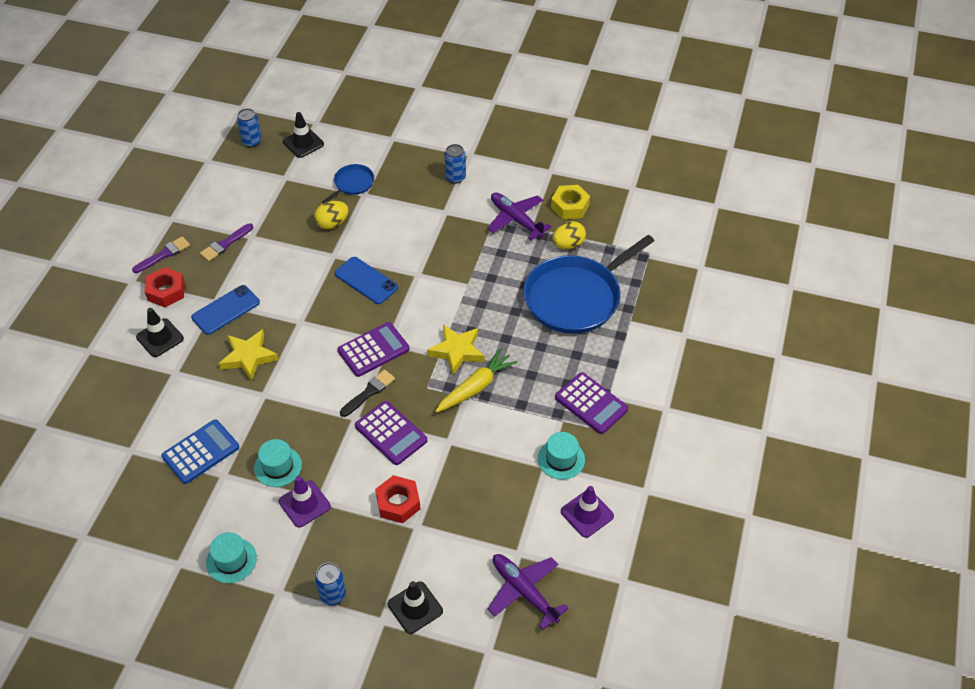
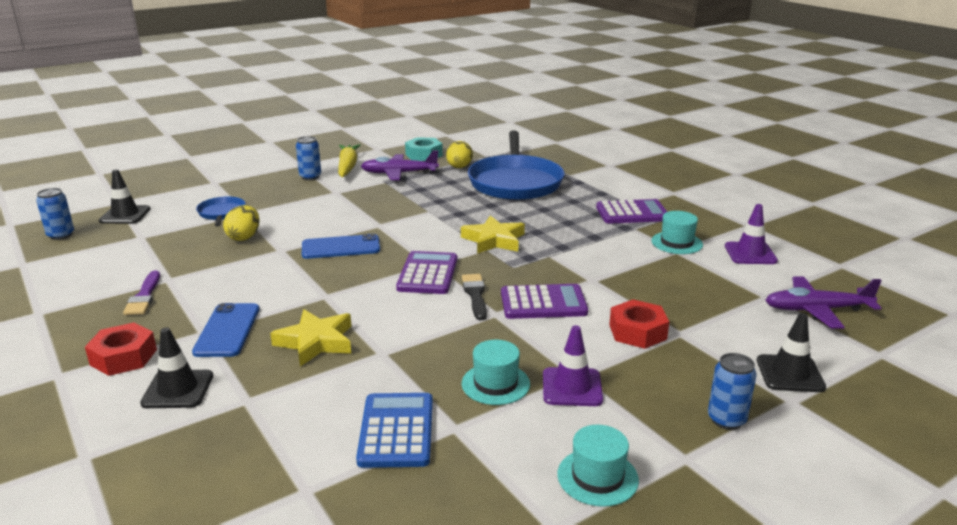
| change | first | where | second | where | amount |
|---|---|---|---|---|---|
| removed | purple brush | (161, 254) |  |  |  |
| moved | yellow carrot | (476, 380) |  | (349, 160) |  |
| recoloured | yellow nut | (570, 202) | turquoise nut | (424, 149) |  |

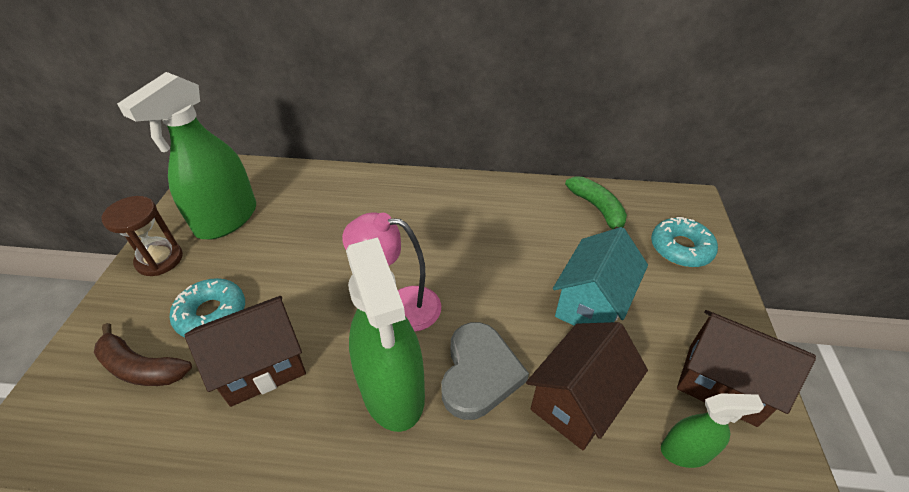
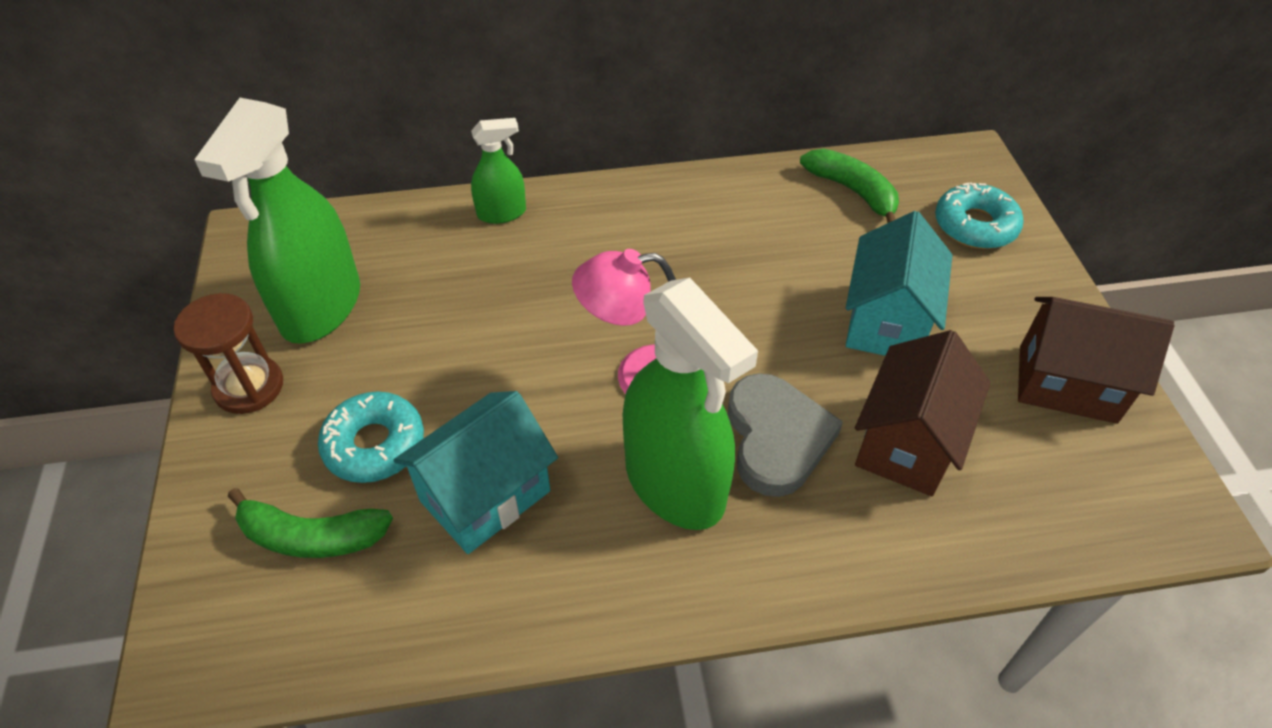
| change | first | where | second | where | amount |
|---|---|---|---|---|---|
| moved | green spray bottle | (712, 430) |  | (498, 171) |  |
| recoloured | brown banana | (143, 354) | green banana | (310, 523) |  |
| recoloured | brown house | (245, 351) | turquoise house | (475, 472) |  |

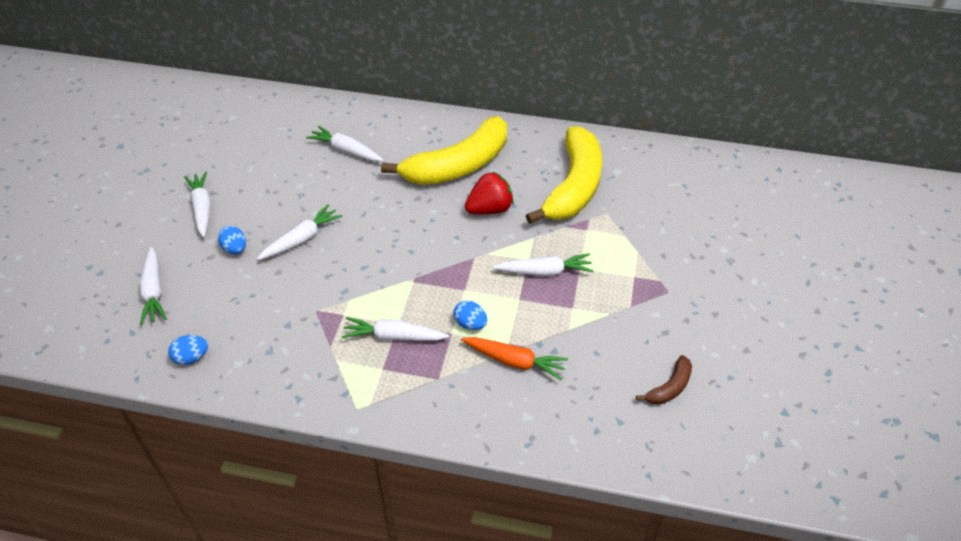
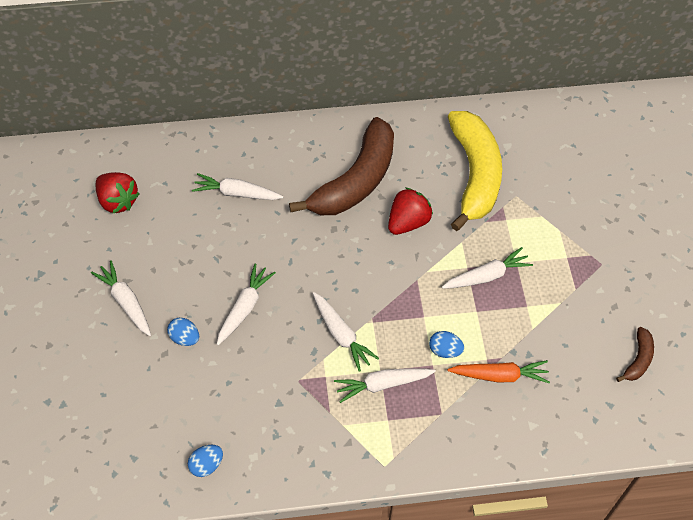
| change | first | where | second | where | amount |
|---|---|---|---|---|---|
| added |  |  | red strawberry | (117, 192) |  |
| moved | white carrot | (153, 286) |  | (346, 332) |  |
| recoloured | yellow banana | (444, 150) | brown banana | (341, 166) |  |

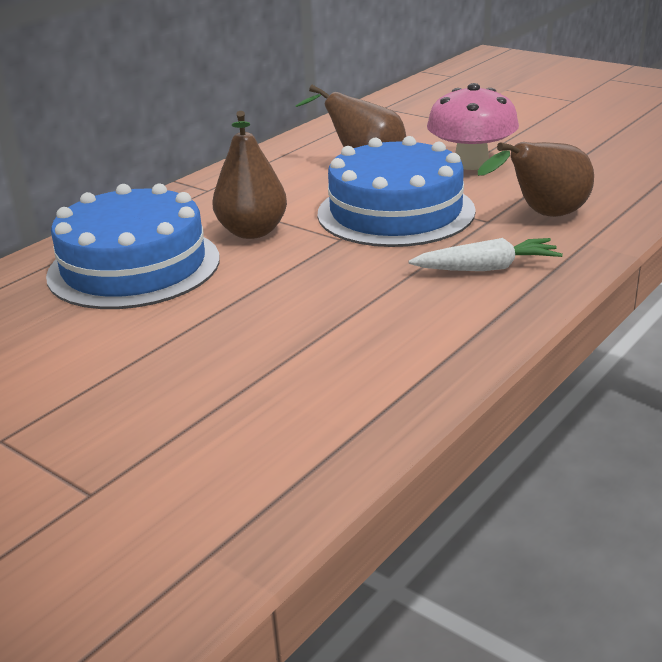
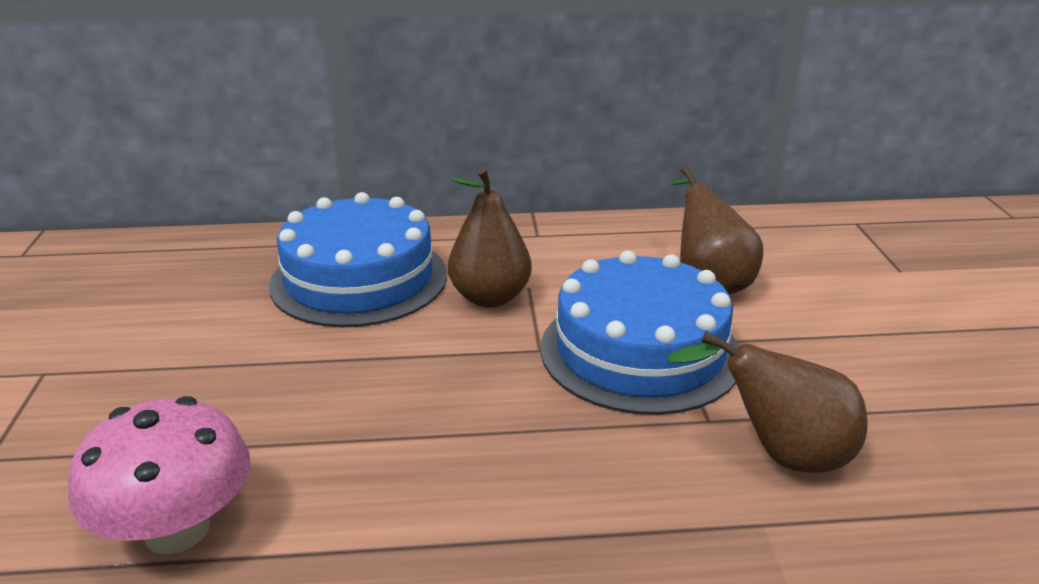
| change | first | where | second | where | amount |
|---|---|---|---|---|---|
| removed | white carrot | (485, 254) |  |  |  |
| moved | pink mushroom | (473, 126) |  | (159, 475) |  |

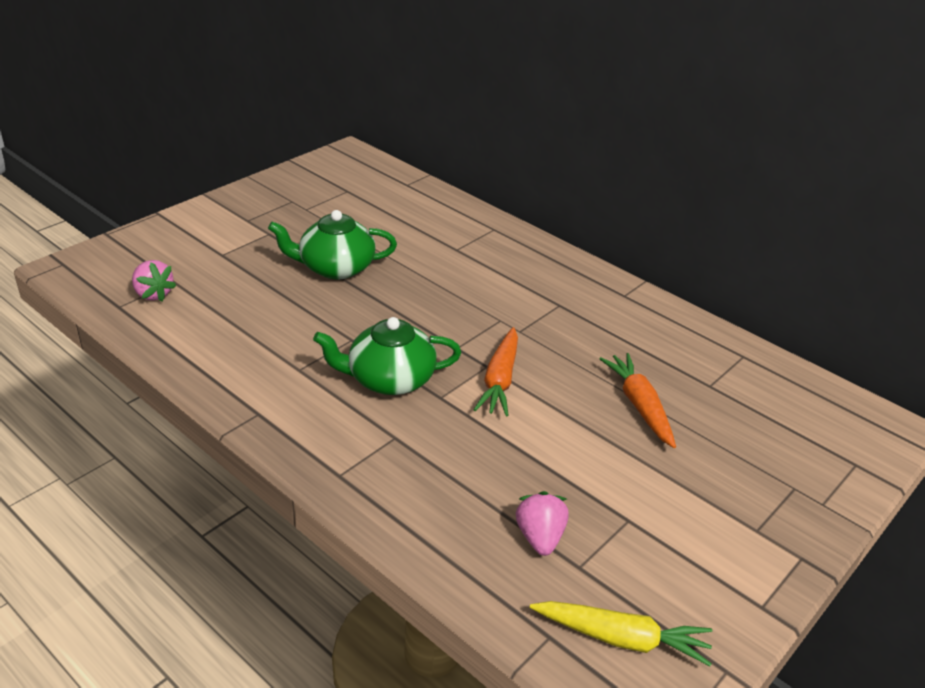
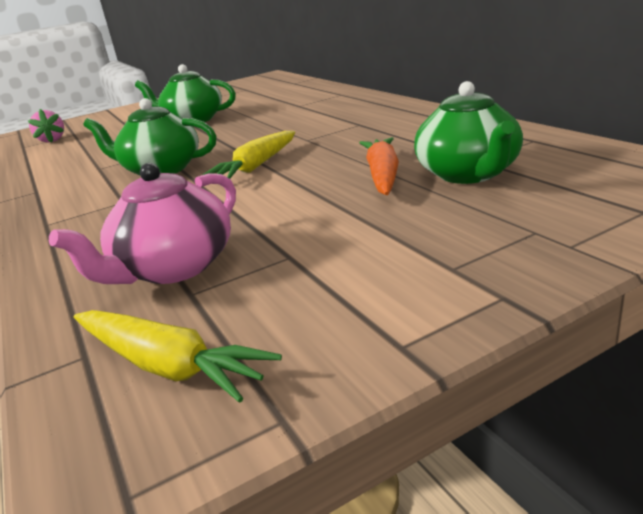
| change | first | where | second | where | amount |
|---|---|---|---|---|---|
| added |  |  | green teapot | (468, 132) |  |
| replaced | pink strawberry | (542, 523) | pink teapot | (142, 223) |  |
| recoloured | orange carrot | (496, 371) | yellow carrot | (249, 155) |  |

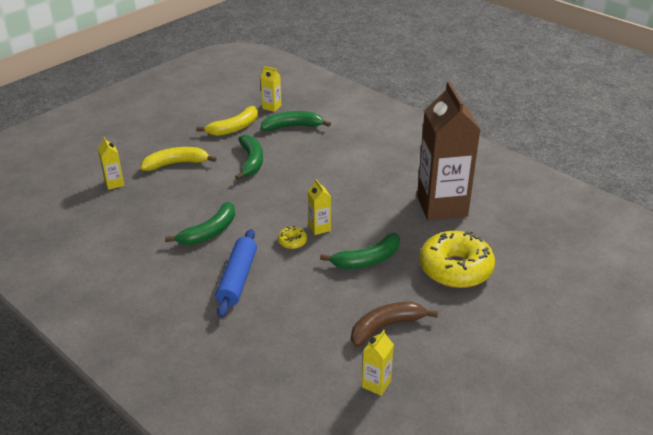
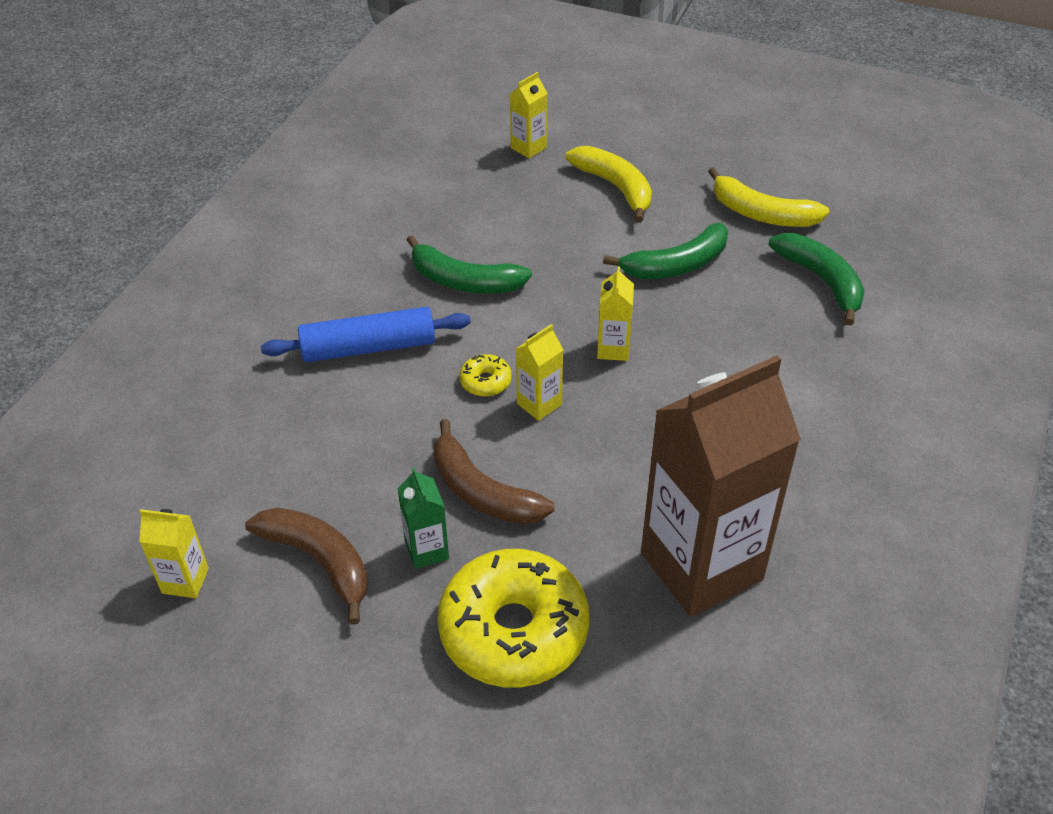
| change | first | where | second | where | amount |
|---|---|---|---|---|---|
| added |  |  | green carton | (423, 518) |  |
| moved | yellow carton | (271, 89) |  | (615, 313) |  |
| recoloured | green banana | (360, 251) | brown banana | (494, 471) |  |

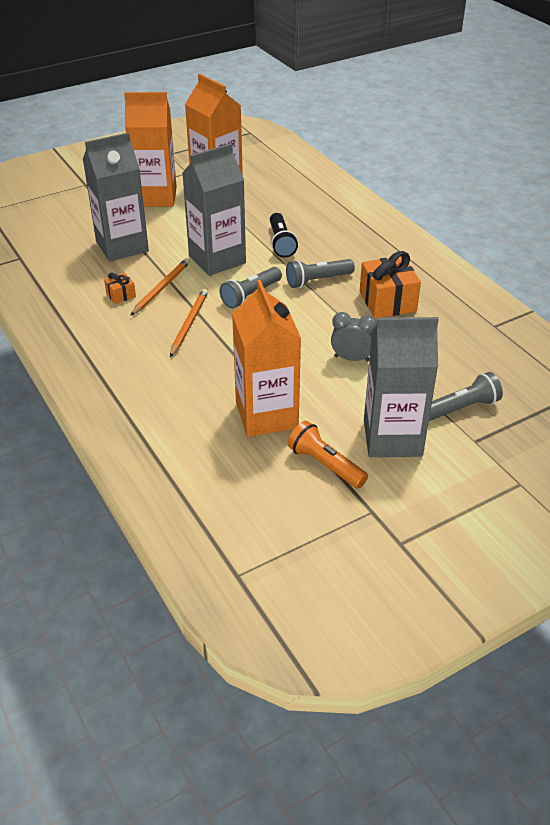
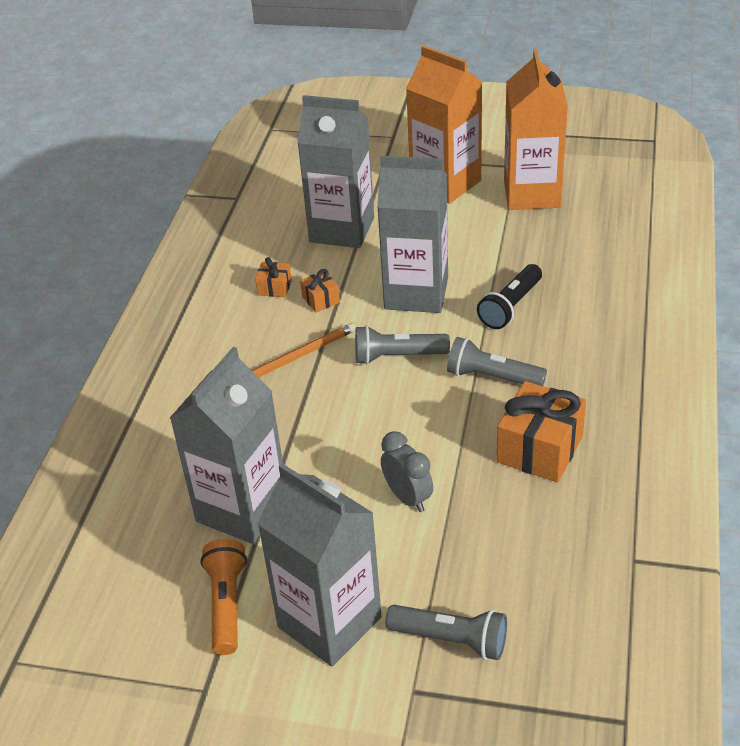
| change | first | where | second | where | amount |
|---|---|---|---|---|---|
| replaced | orange pencil | (160, 287) | orange gift | (320, 290) |  |
| recoloured | orange carton | (266, 358) | grey carton | (226, 445) |  |

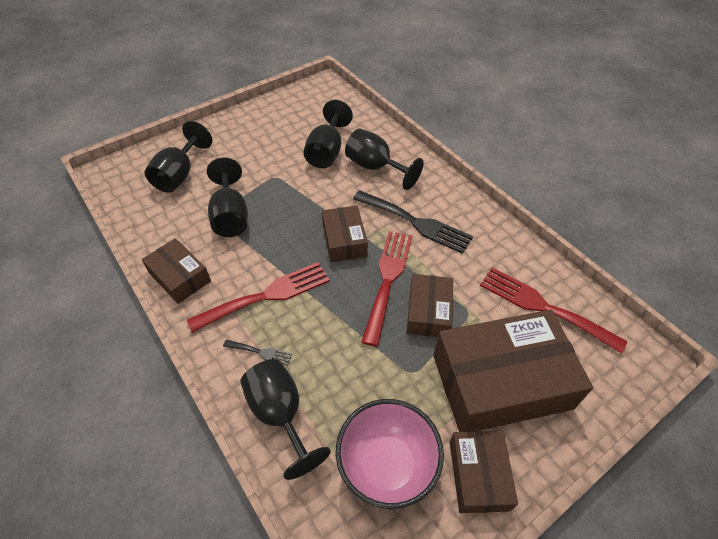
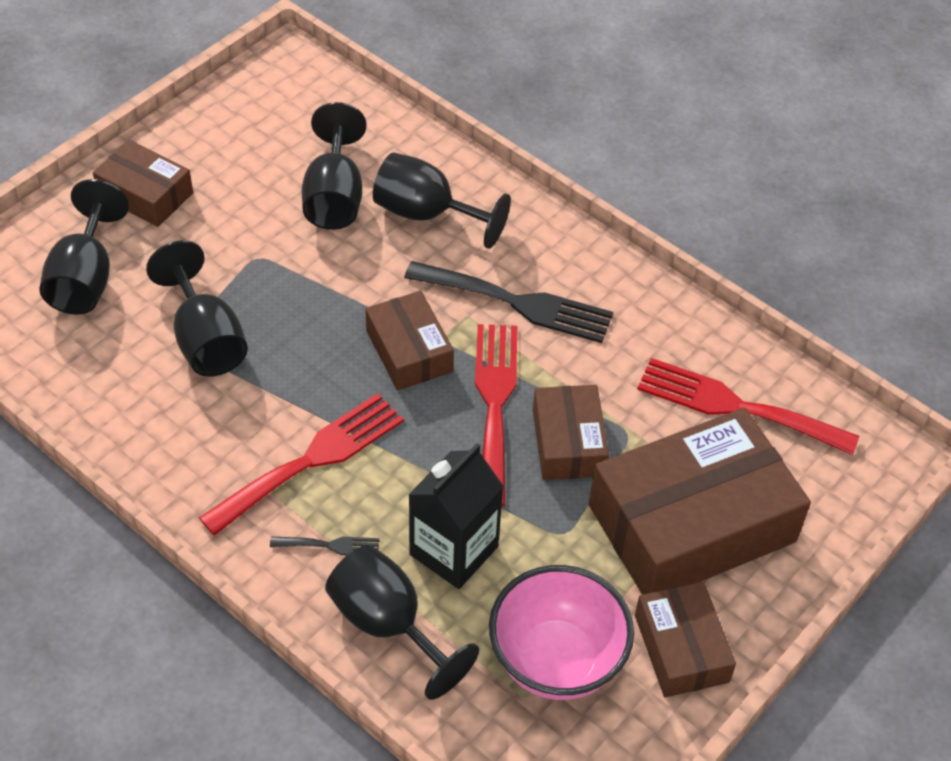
| change | first | where | second | where | amount |
|---|---|---|---|---|---|
| added |  |  | black carton | (456, 516) |  |
| moved | brown box | (176, 271) |  | (143, 183) |  |

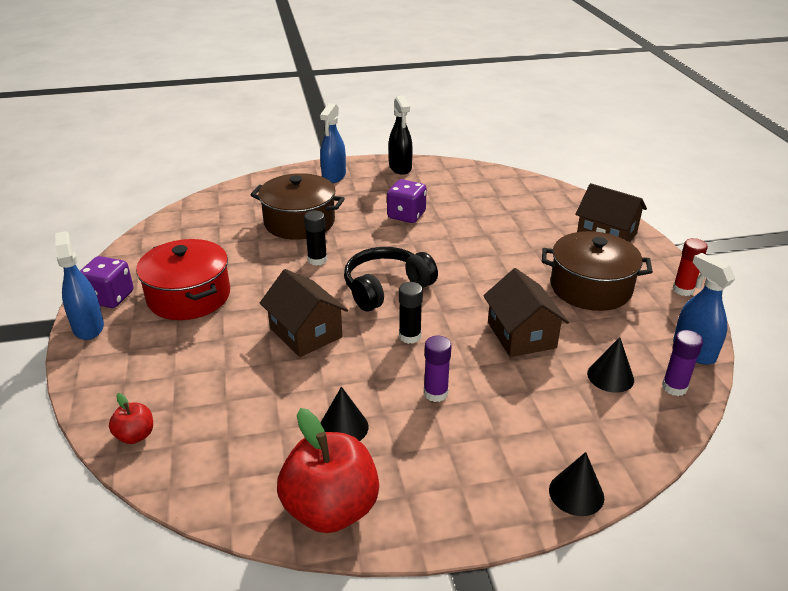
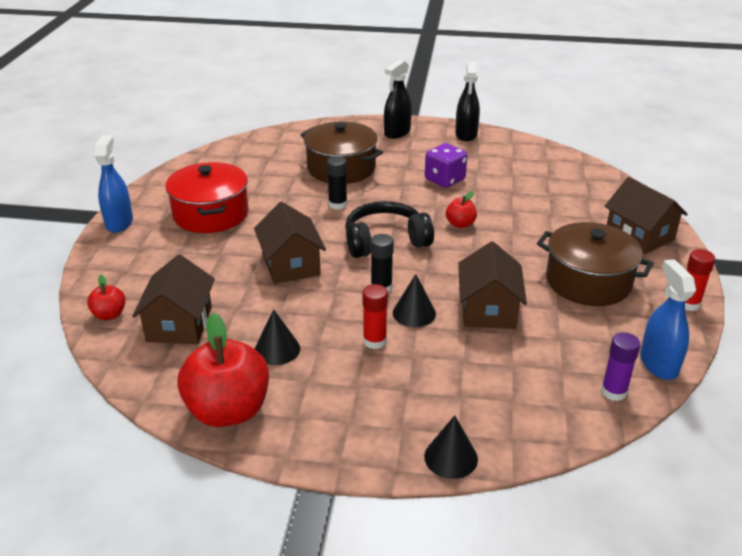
| change | first | where | second | where | amount |
|---|---|---|---|---|---|
| removed | purple dice | (107, 282) |  |  |  |
| added |  |  | brown house | (173, 299) |  |
| added |  |  | red apple | (461, 209) |  |
| moved | black cone | (610, 365) |  | (414, 300) |  |
| recoloured | blue spray bottle | (333, 143) | black spray bottle | (398, 99) |  |
| recoloured | purple glue stick | (437, 368) | red glue stick | (375, 316) |  |

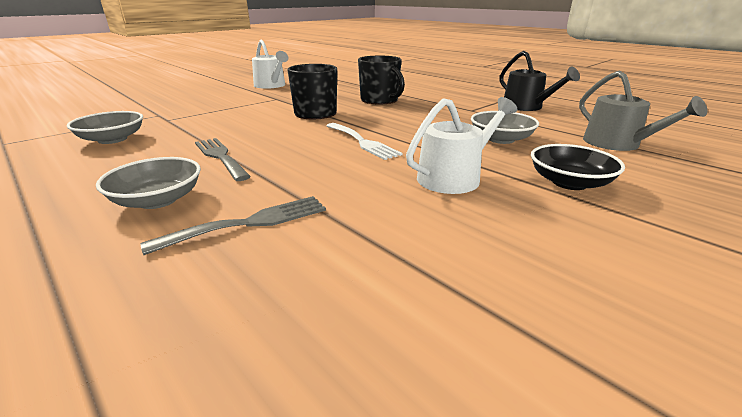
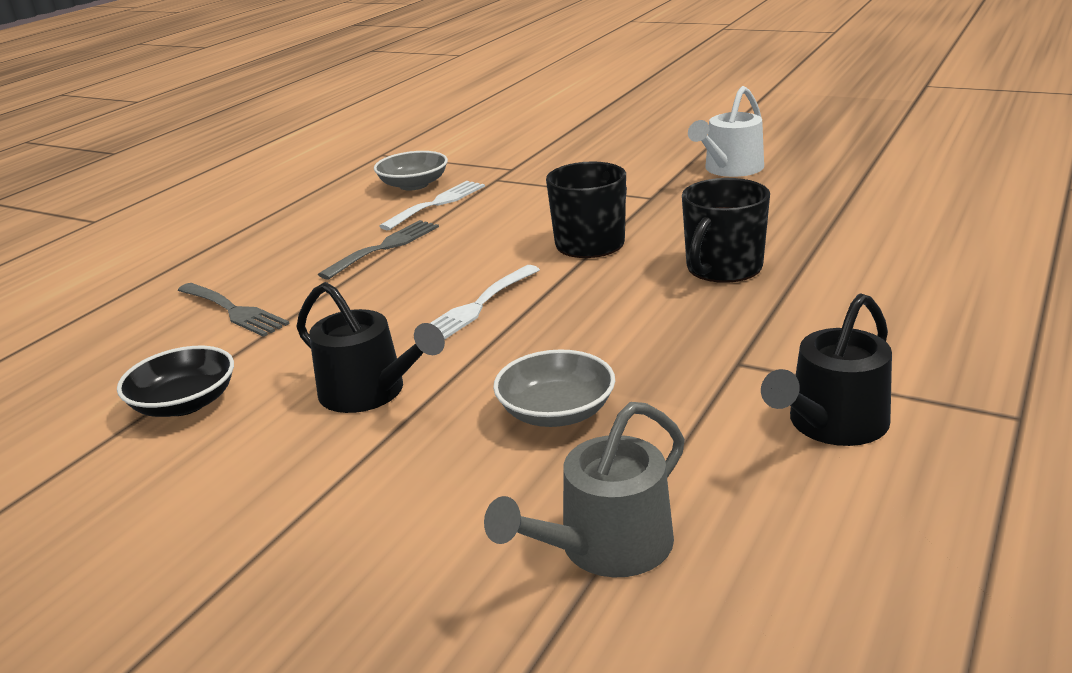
| change | first | where | second | where | amount |
|---|---|---|---|---|---|
| removed | grey bowl | (148, 183) |  |  |  |
| added |  |  | white fork | (432, 205) |  |
| moved | black bowl | (578, 167) |  | (175, 381) |  |
| recoloured | white watering can | (461, 145) | black watering can | (370, 347) |  |

